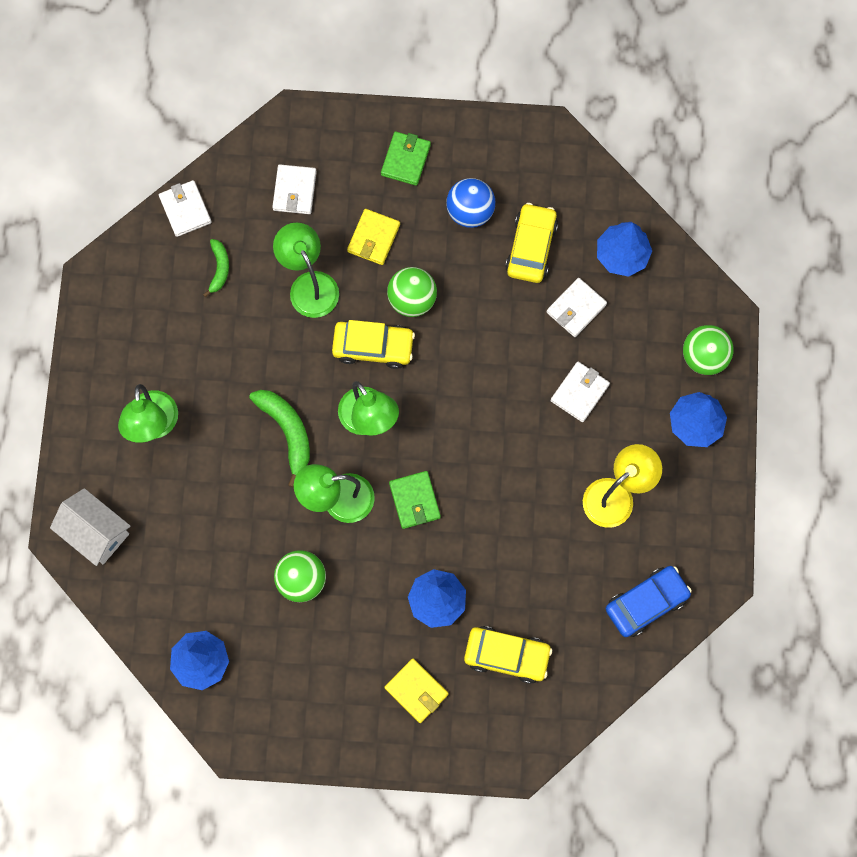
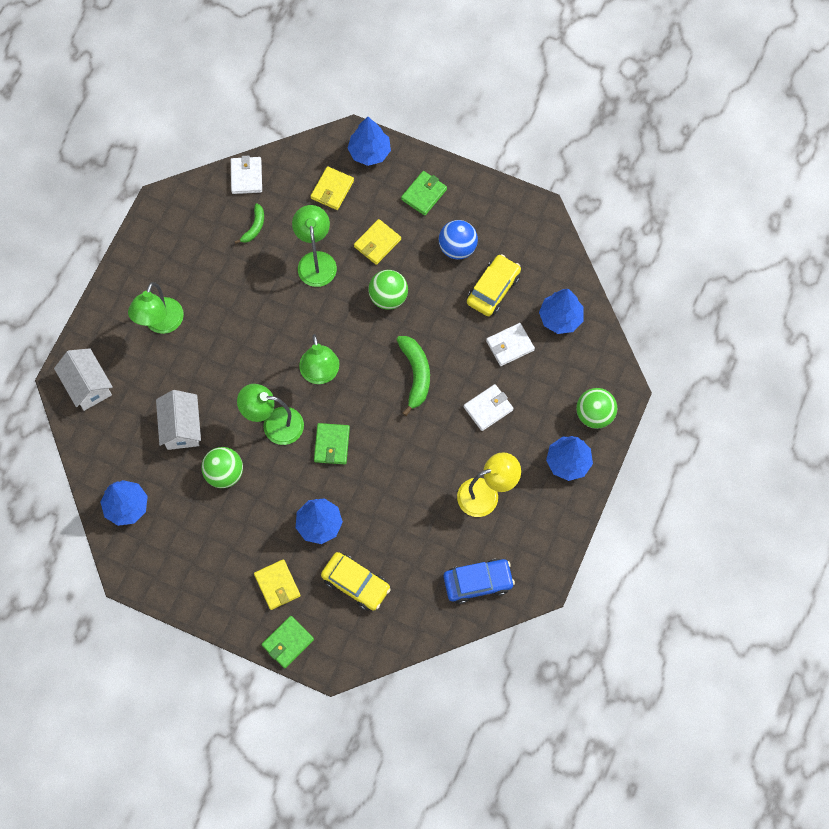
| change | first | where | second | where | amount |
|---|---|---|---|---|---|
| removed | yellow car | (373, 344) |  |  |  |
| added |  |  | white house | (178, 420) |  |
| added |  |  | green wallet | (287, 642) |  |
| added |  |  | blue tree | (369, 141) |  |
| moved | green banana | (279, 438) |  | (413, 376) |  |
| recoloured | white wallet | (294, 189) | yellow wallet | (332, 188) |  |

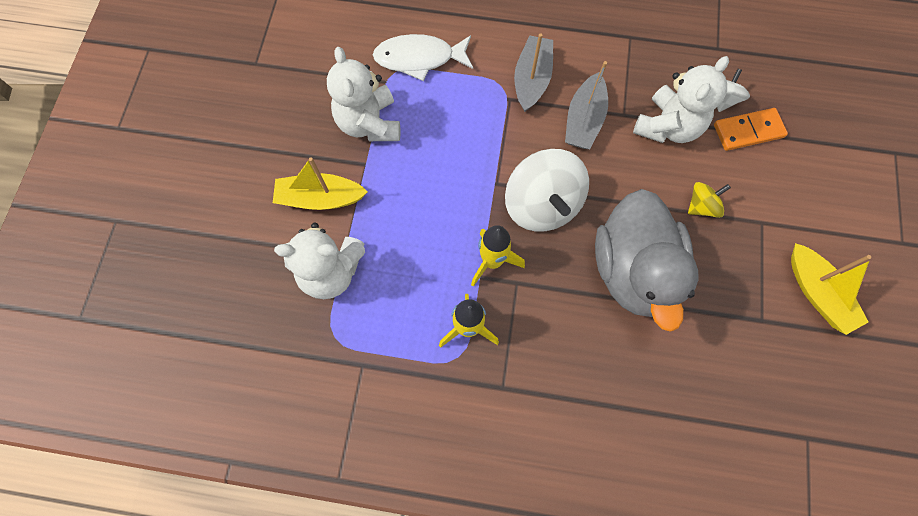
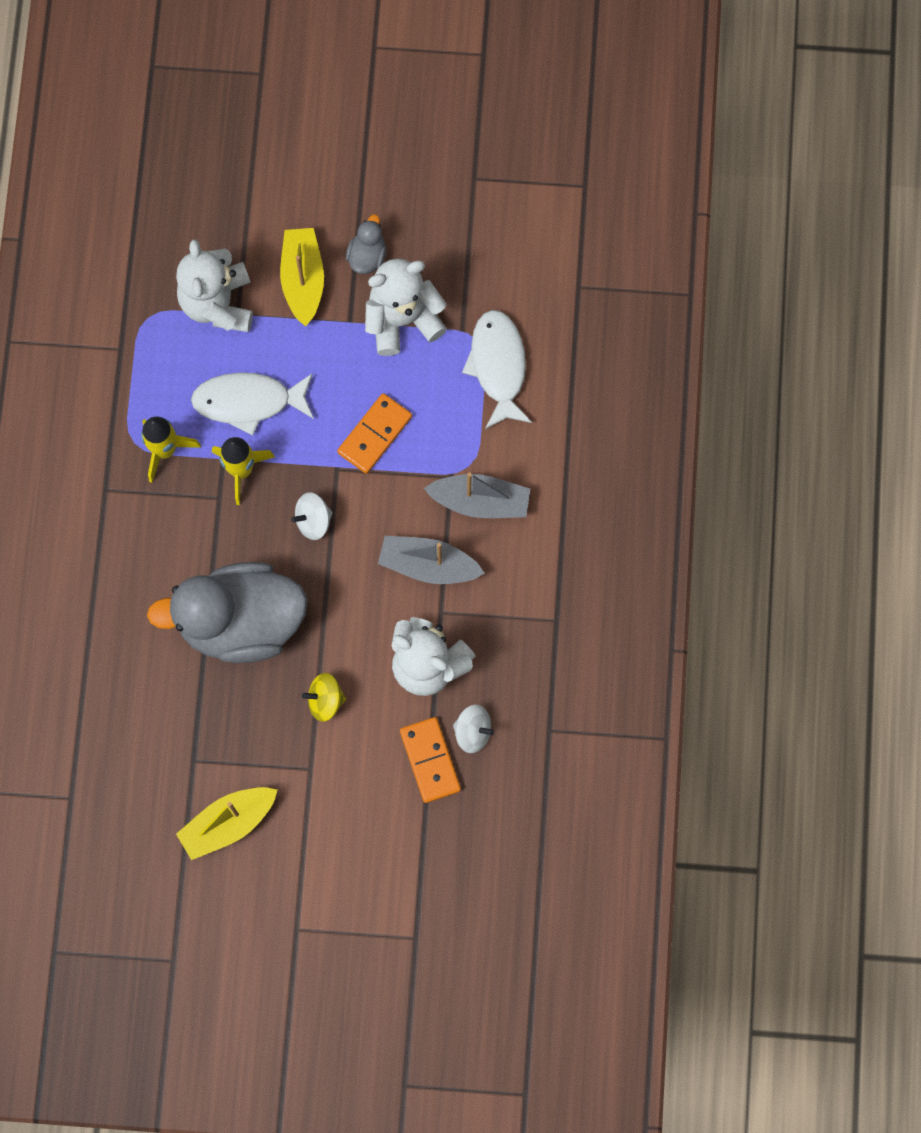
| change | first | where | second | where | amount |
|---|---|---|---|---|---|
| added |  |  | white fish | (252, 403) |  |
| added |  |  | orange domino | (374, 433) |  |
| added |  |  | grey duck | (366, 244) |  |
| turned | yellow spinning top | (709, 200) |  | (324, 697) | 120 degrees clockwise |
| resized | white spinning top | (547, 190) |  | (311, 516) | x0.49 |

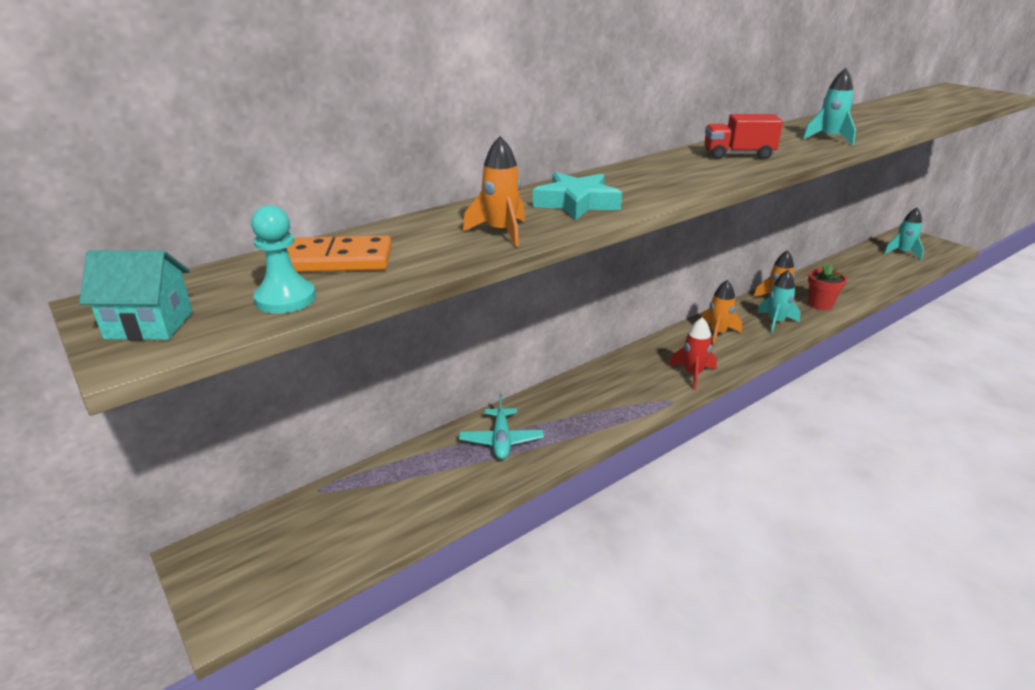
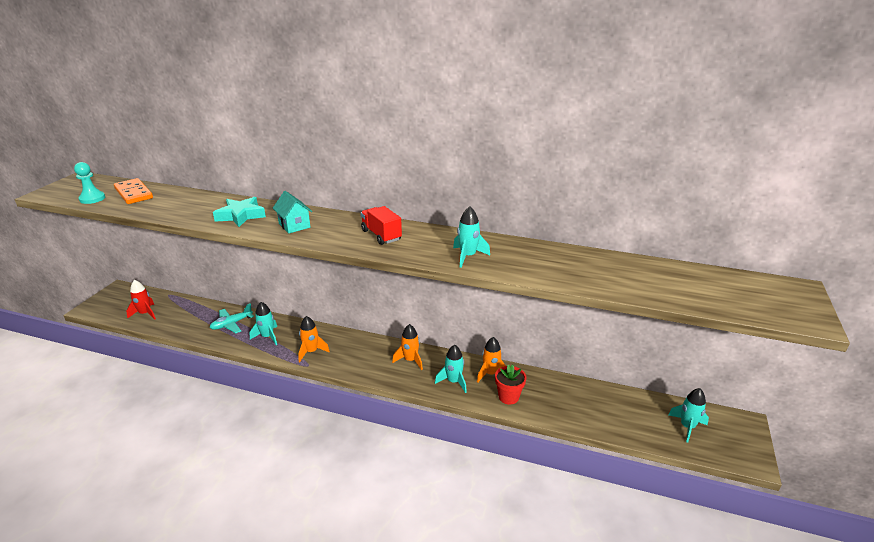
| change | first | where | second | where | amount |
|---|---|---|---|---|---|
| added |  |  | turquoise rocket | (263, 323) |  |
| moved | turquoise house | (136, 295) |  | (292, 212) |  |
| moved | orange rocket | (494, 191) |  | (314, 339) |  |
| moved | red rocket | (693, 353) |  | (141, 300) |  |

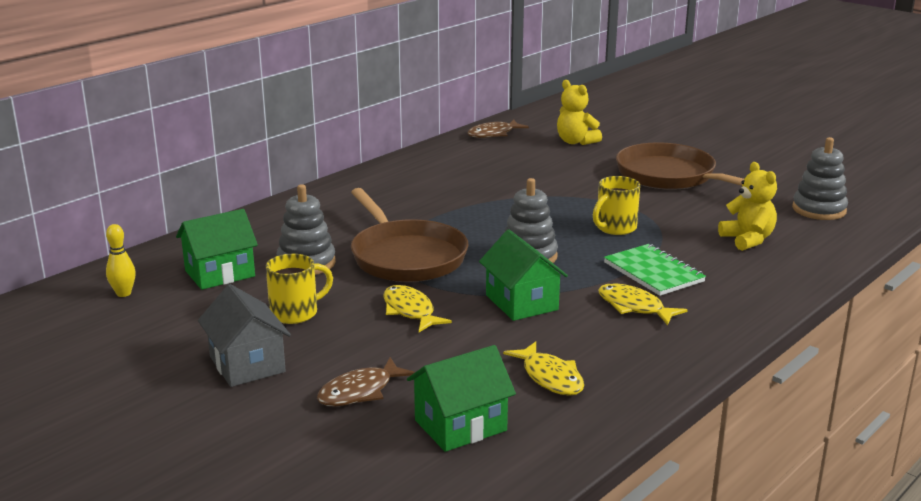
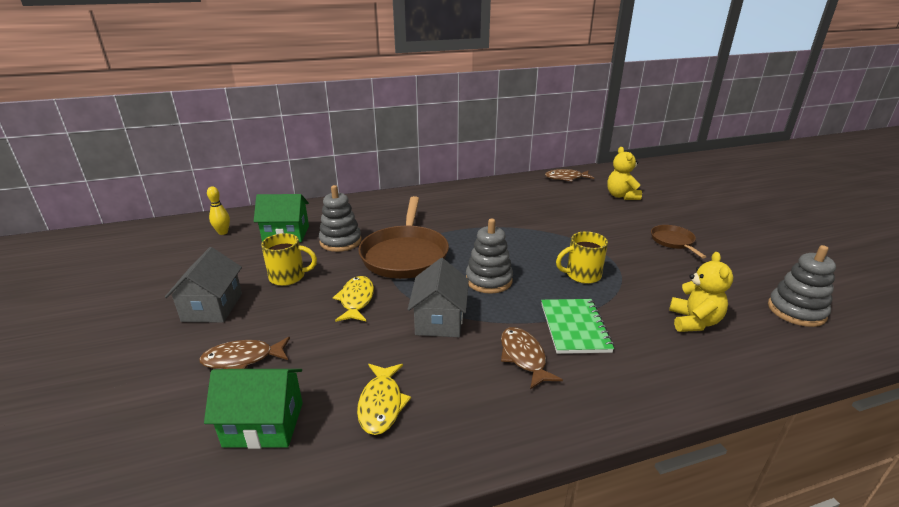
| change | first | where | second | where | amount |
|---|---|---|---|---|---|
| recoloured | green house | (523, 275) | grey house | (438, 297) |  |
| recoloured | yellow fish | (643, 304) | brown fish | (532, 358) |  |
| resized | brown pan | (680, 166) |  | (678, 241) | x0.50 |

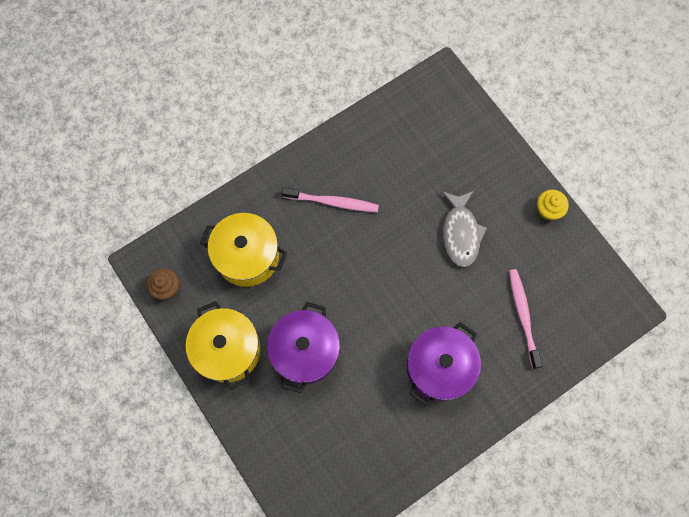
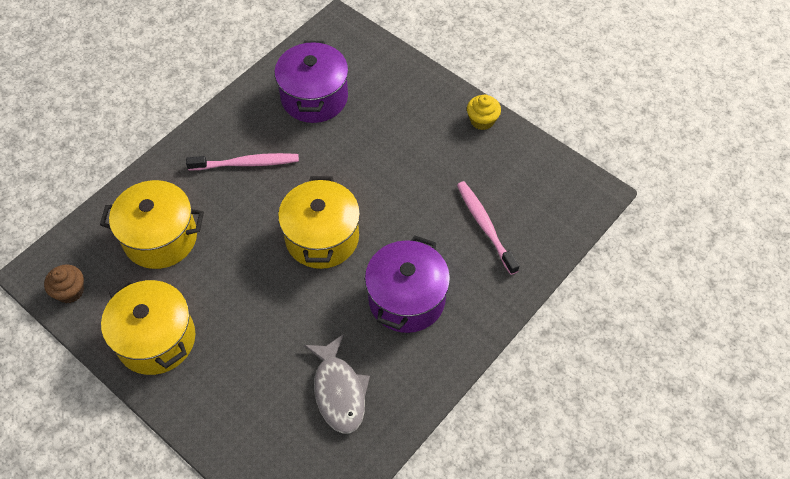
| change | first | where | second | where | amount |
|---|---|---|---|---|---|
| added |  |  | yellow pot | (319, 222) |  |
| moved | purple pot | (303, 347) |  | (311, 82) |  |
| moved | grey fish | (464, 229) |  | (337, 384) |  |

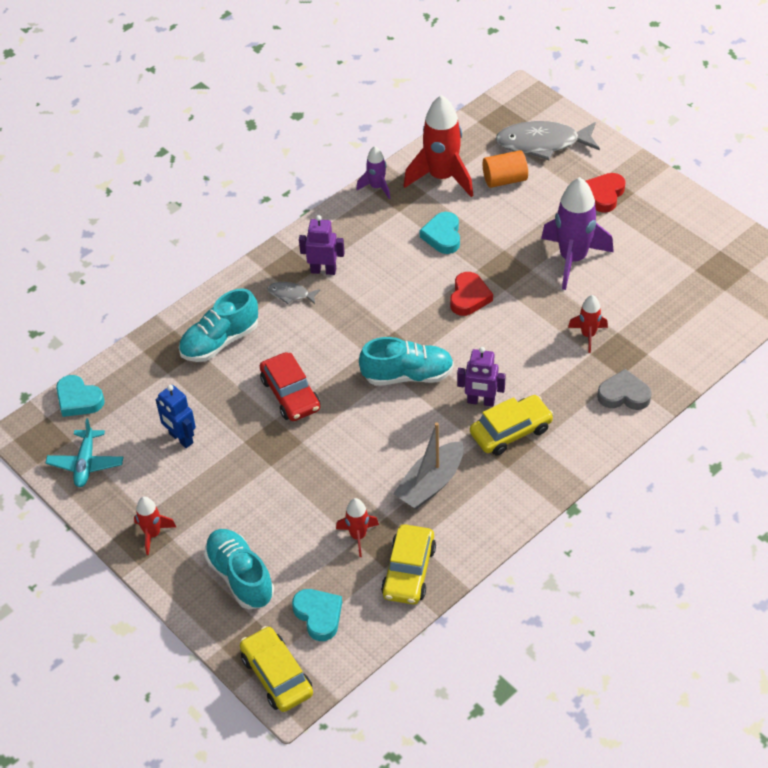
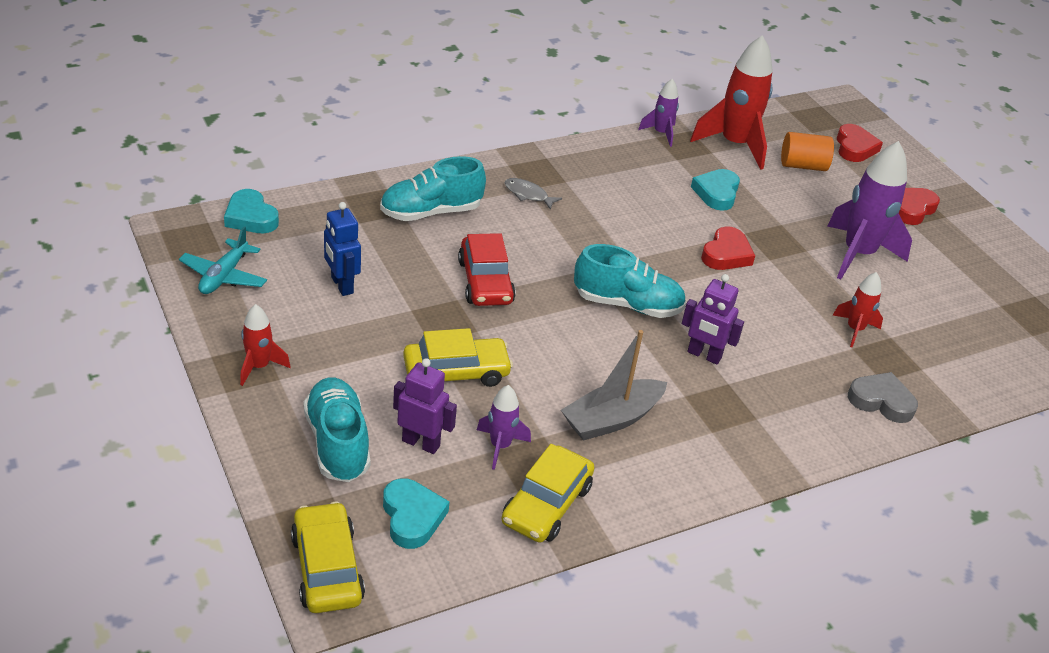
| change | first | where | second | where | amount |
|---|---|---|---|---|---|
| moved | purple robot | (322, 245) |  | (425, 406) |  |
| moved | yellow car | (512, 425) |  | (458, 357) |  |
| replaced | grey fish | (548, 140) | red heart | (859, 143) |  |
| recoloured | red rocket | (357, 527) | purple rocket | (504, 427) |  |

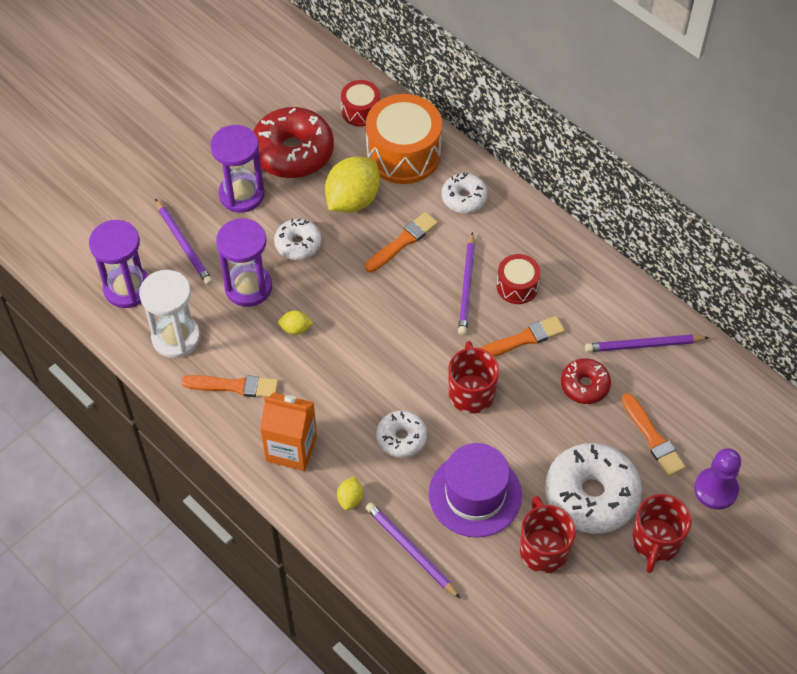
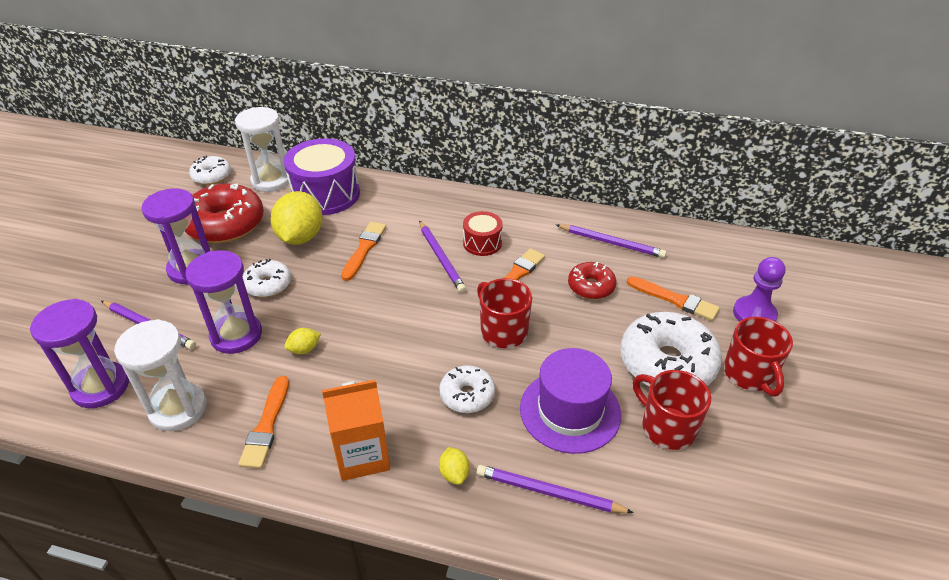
| change | first | where | second | where | amount |
|---|---|---|---|---|---|
| moved | white donut | (464, 193) |  | (210, 170) |  |
| replaced | red drum | (360, 103) | white hourglass | (262, 149) |  |
| recoloured | orange drum | (404, 139) | purple drum | (322, 176) |  |
| turned | orange brush | (229, 386) |  | (263, 422) | 120 degrees clockwise |
| turned | purple pencil | (647, 343) |  | (611, 241) | 120 degrees counterclockwise |

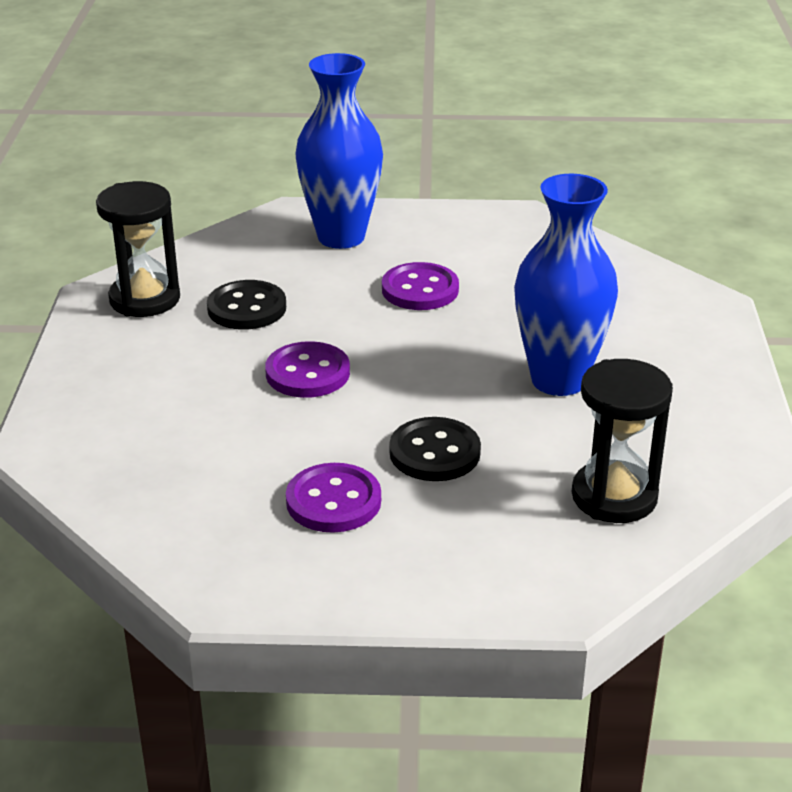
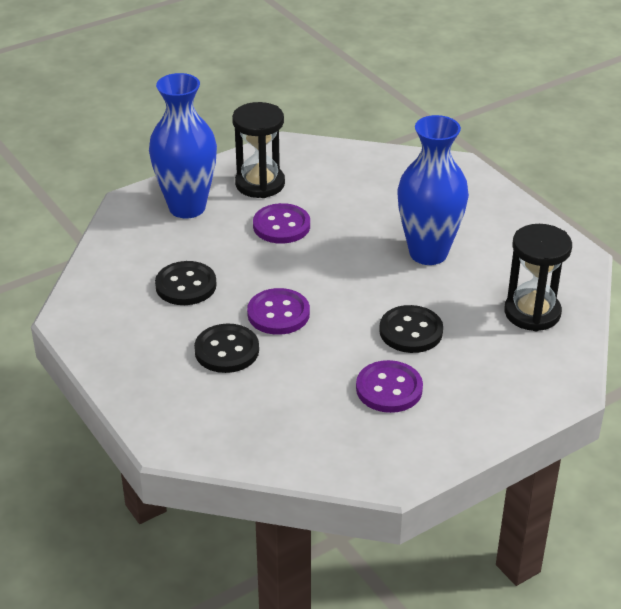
| change | first | where | second | where | amount |
|---|---|---|---|---|---|
| added |  |  | black button | (226, 348) |  |
| moved | black hourglass | (138, 249) |  | (258, 150) |  |

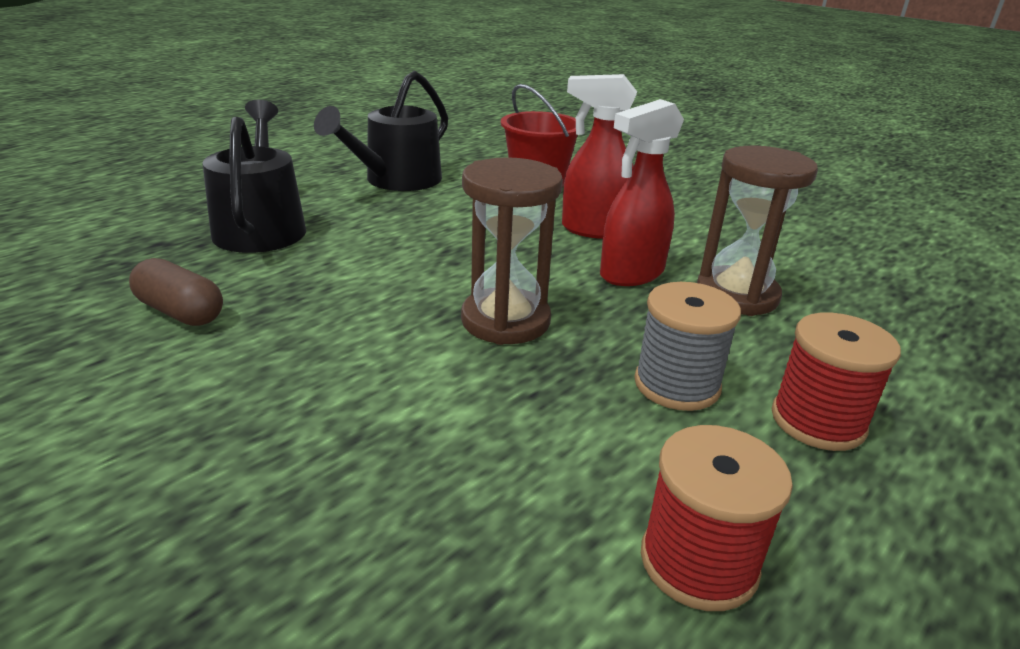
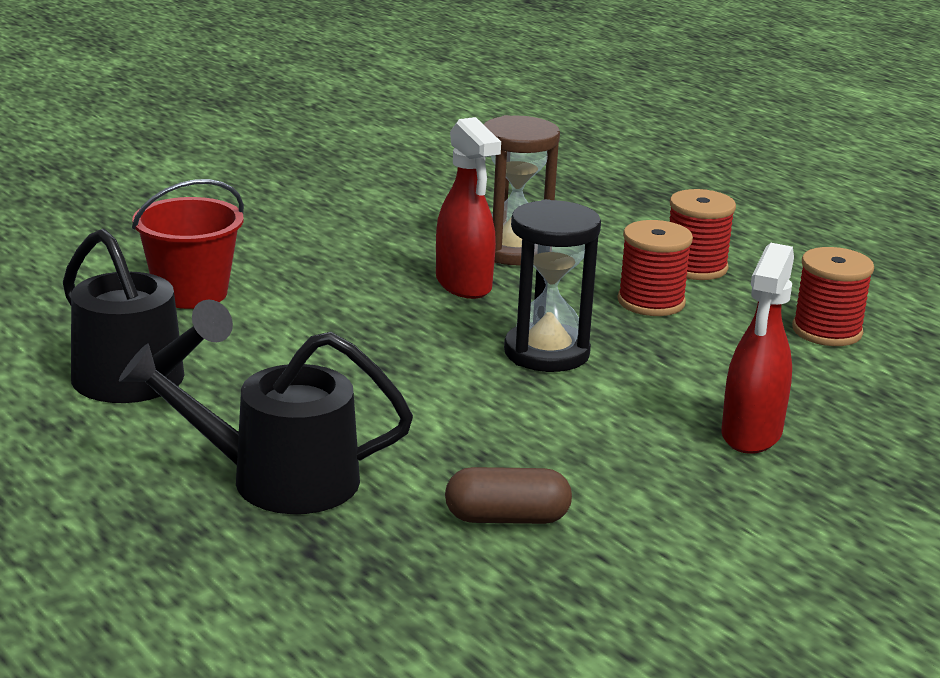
| change | first | where | second | where | amount |
|---|---|---|---|---|---|
| moved | red spray bottle | (599, 156) |  | (757, 348) |  |
| recoloured | brown hourglass | (512, 251) | black hourglass | (552, 285) |  |
| recoloured | grey spool | (687, 346) | red spool | (655, 268) |  |
| turned | brown capsule | (176, 292) |  | (508, 495) | 45 degrees clockwise |

